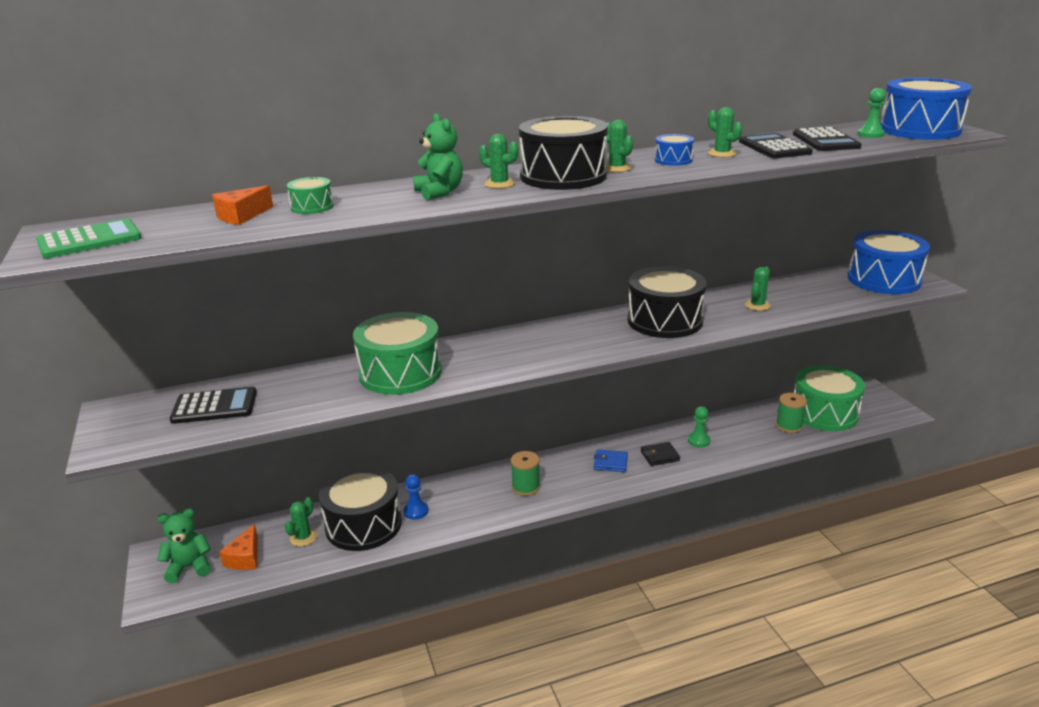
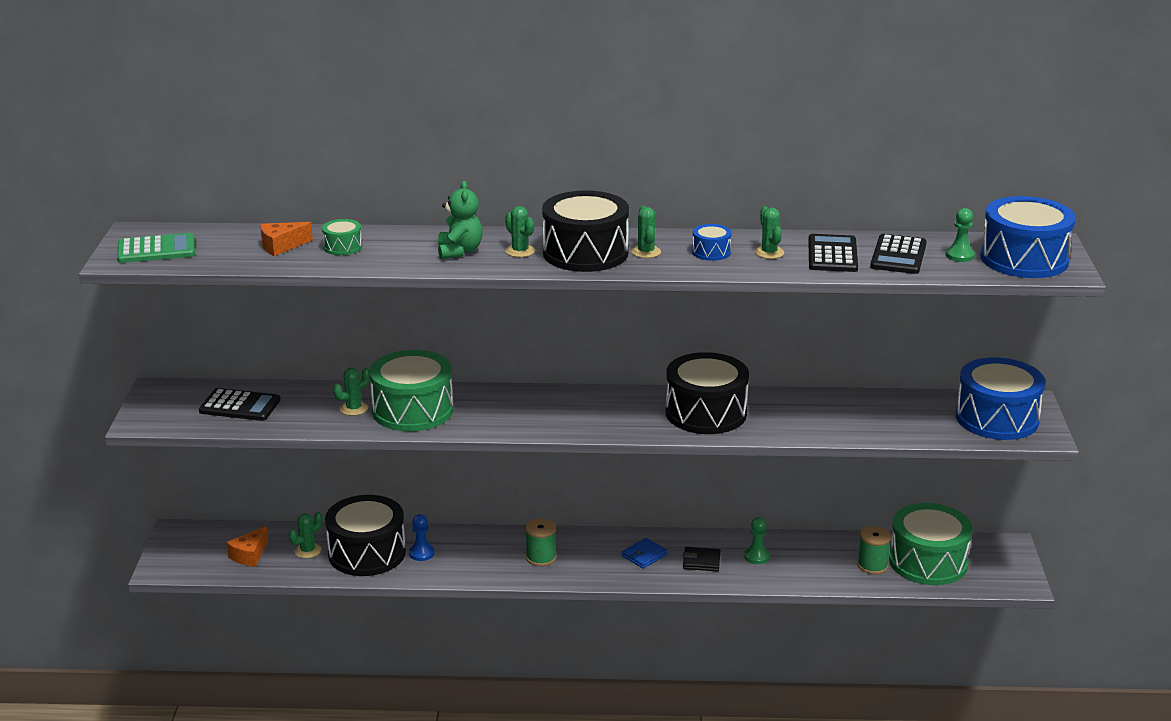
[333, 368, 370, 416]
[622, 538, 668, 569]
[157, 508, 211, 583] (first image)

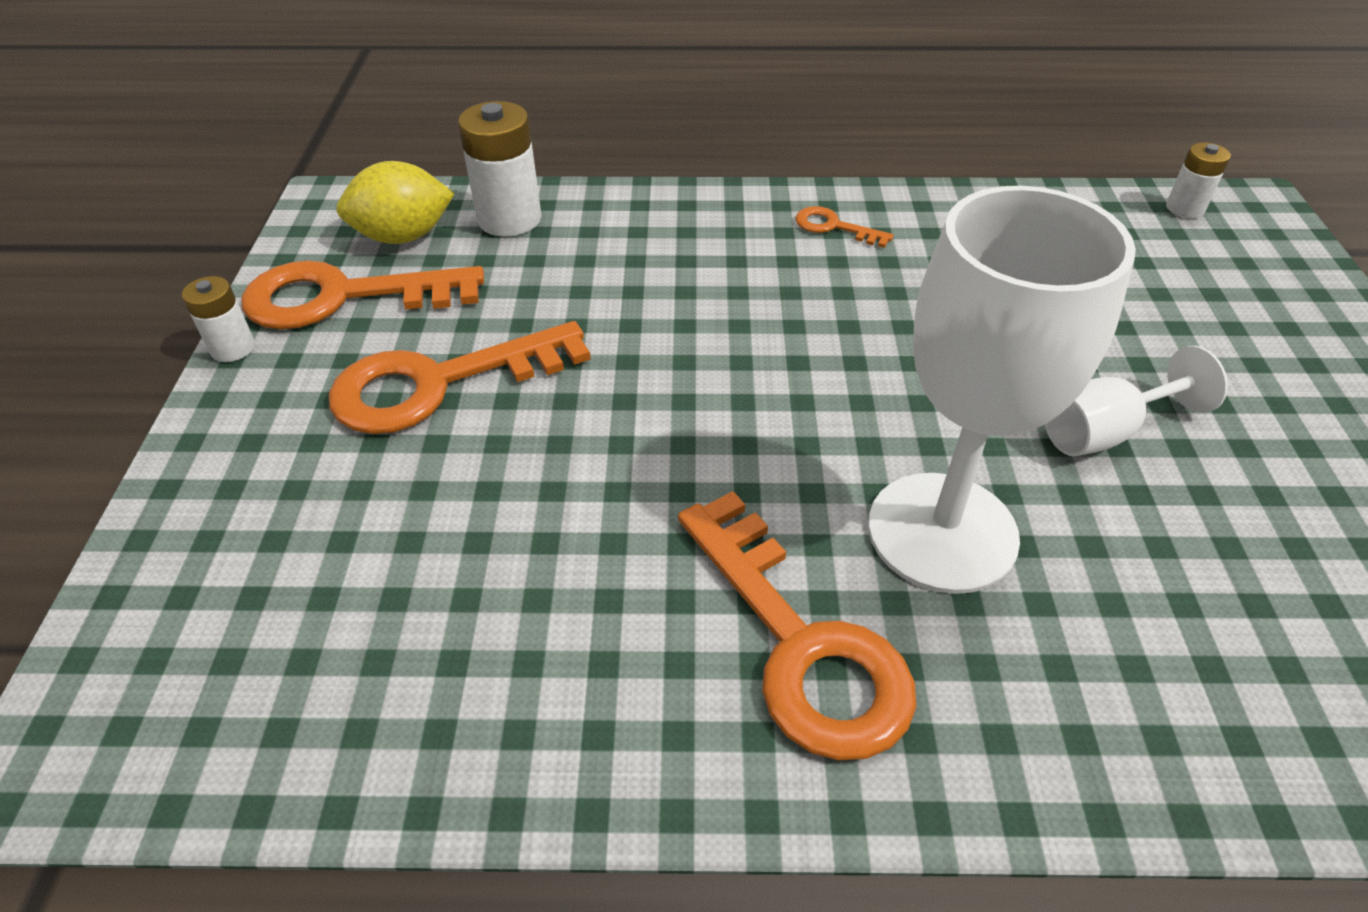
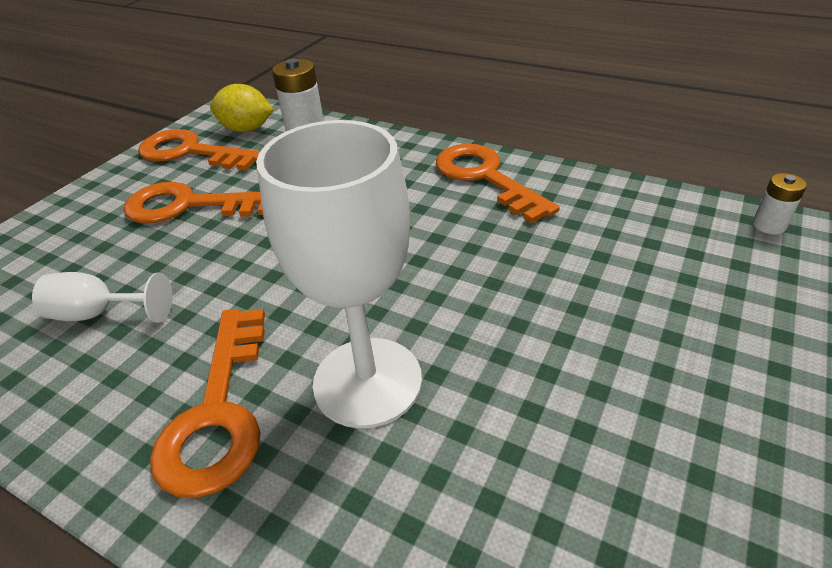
[32, 272, 173, 323]
[436, 144, 560, 223]
[182, 276, 255, 362] (first image)

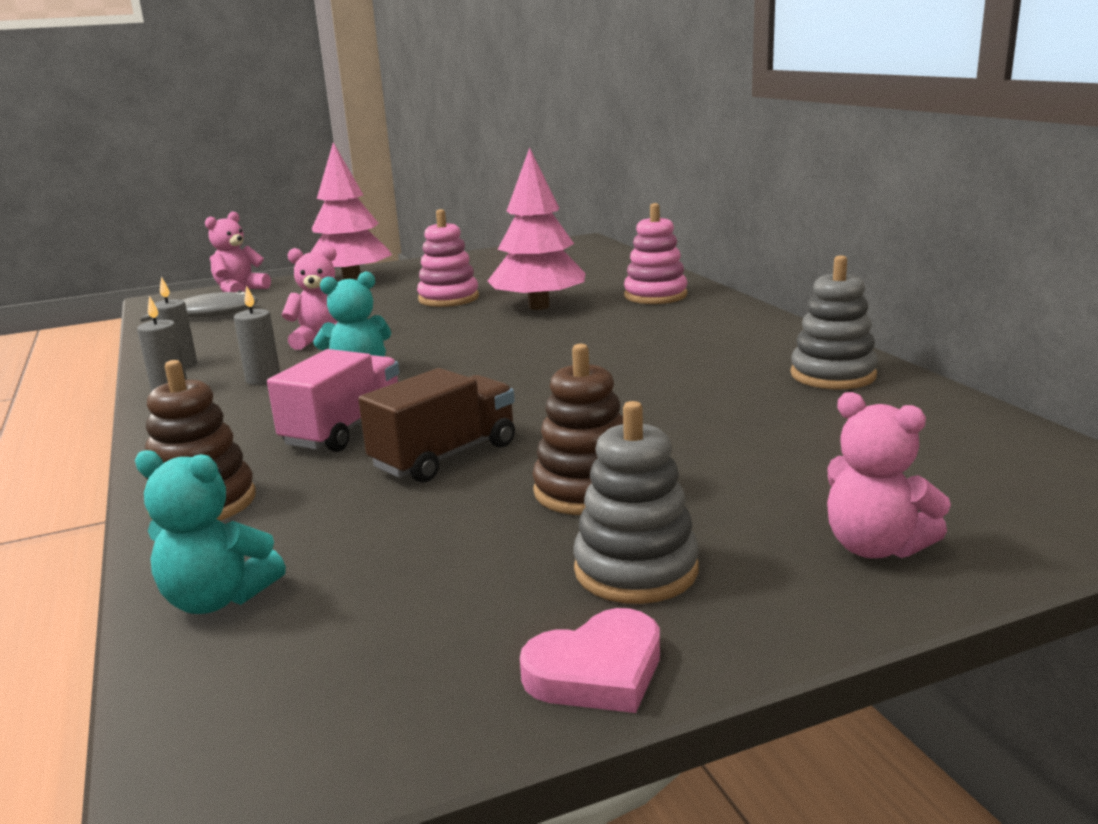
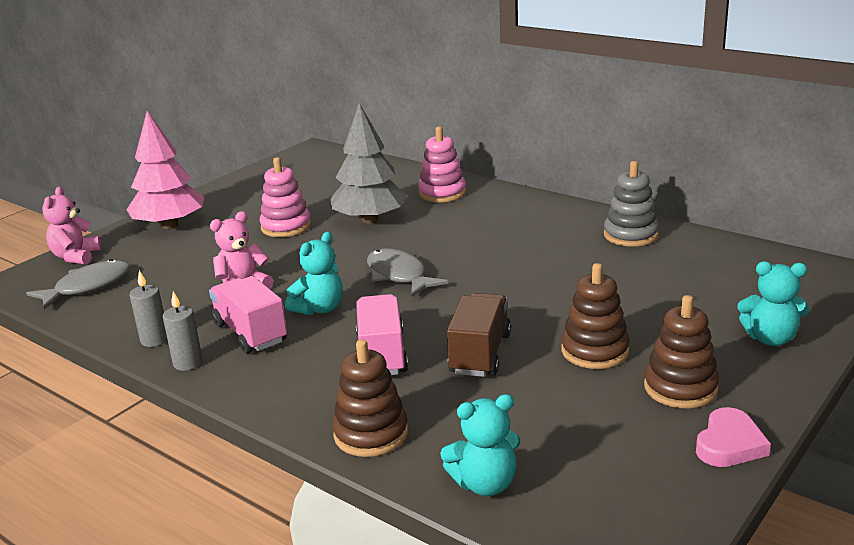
[209, 276, 287, 354]
[331, 103, 408, 224]
[367, 248, 448, 297]
[644, 295, 719, 408]
[738, 261, 809, 346]

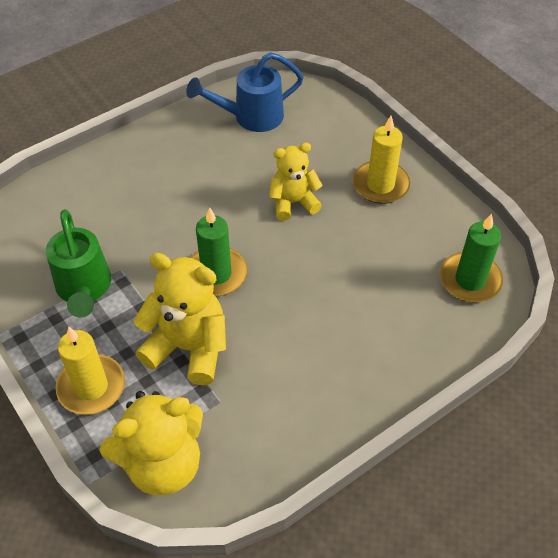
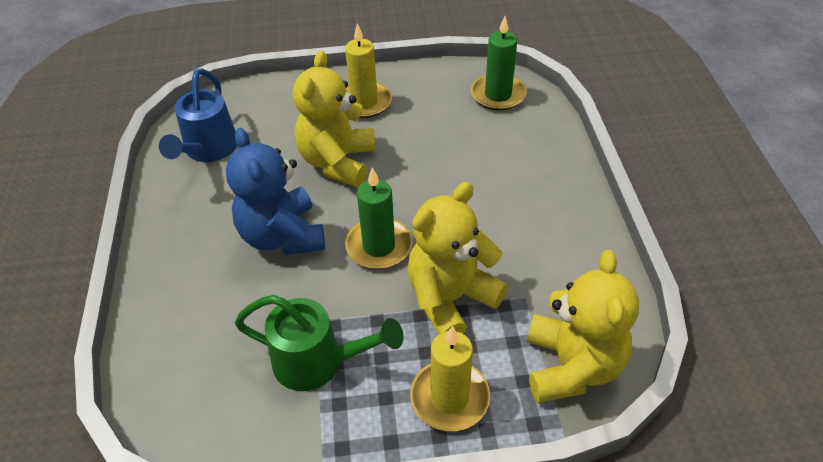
[226, 128, 325, 255]
[293, 50, 375, 187]

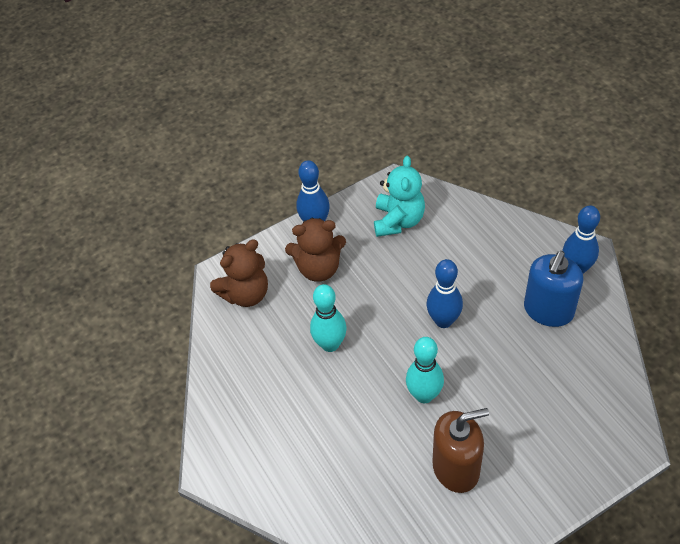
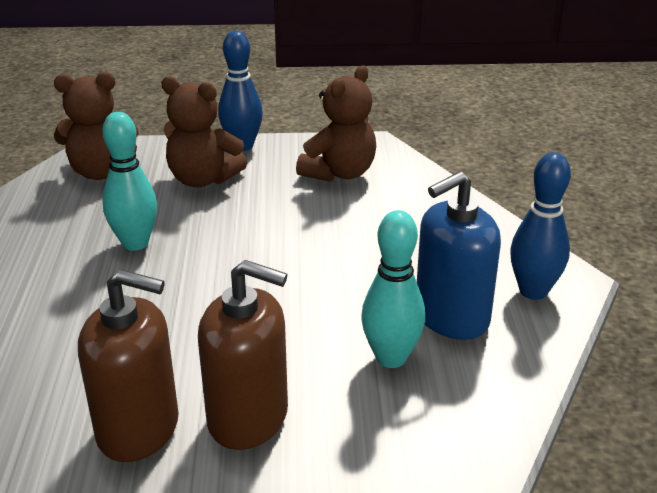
[198, 260, 288, 450]
[296, 65, 376, 182]
[361, 210, 425, 368]
[427, 259, 463, 328] (first image)

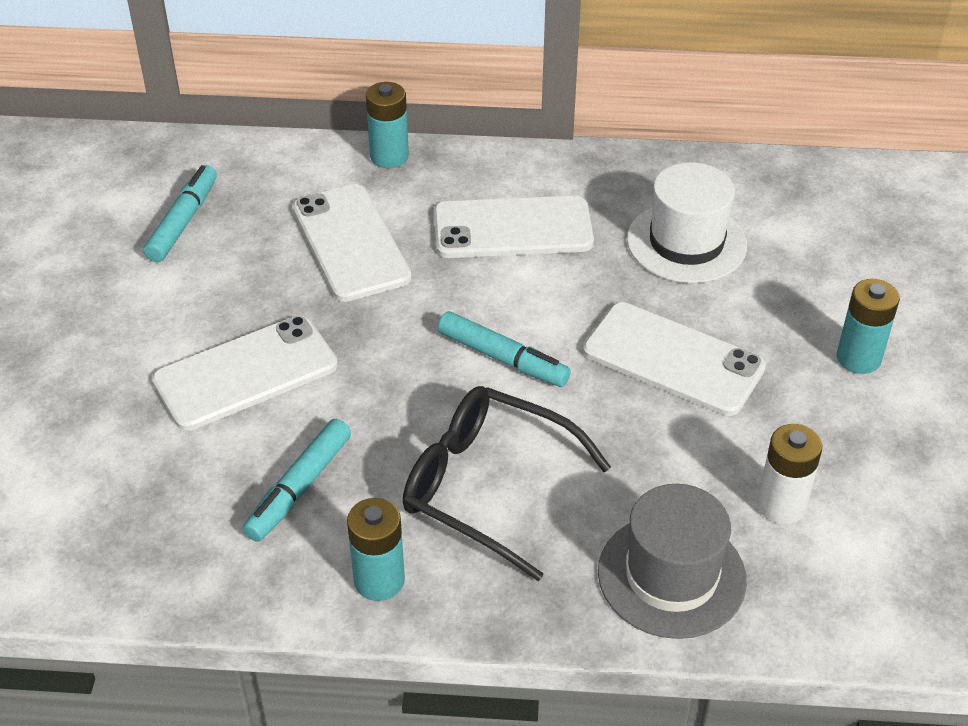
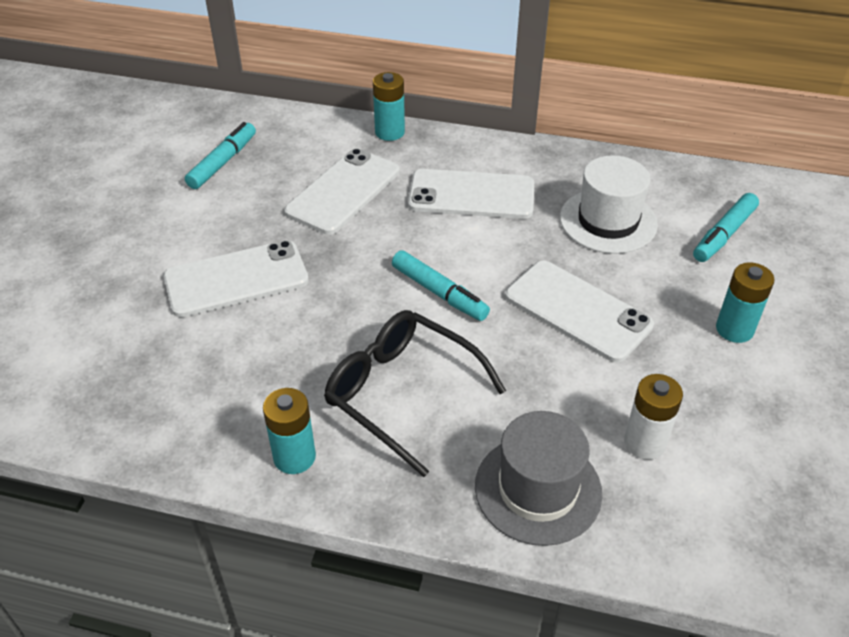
[284, 148, 400, 235]
[693, 193, 759, 262]

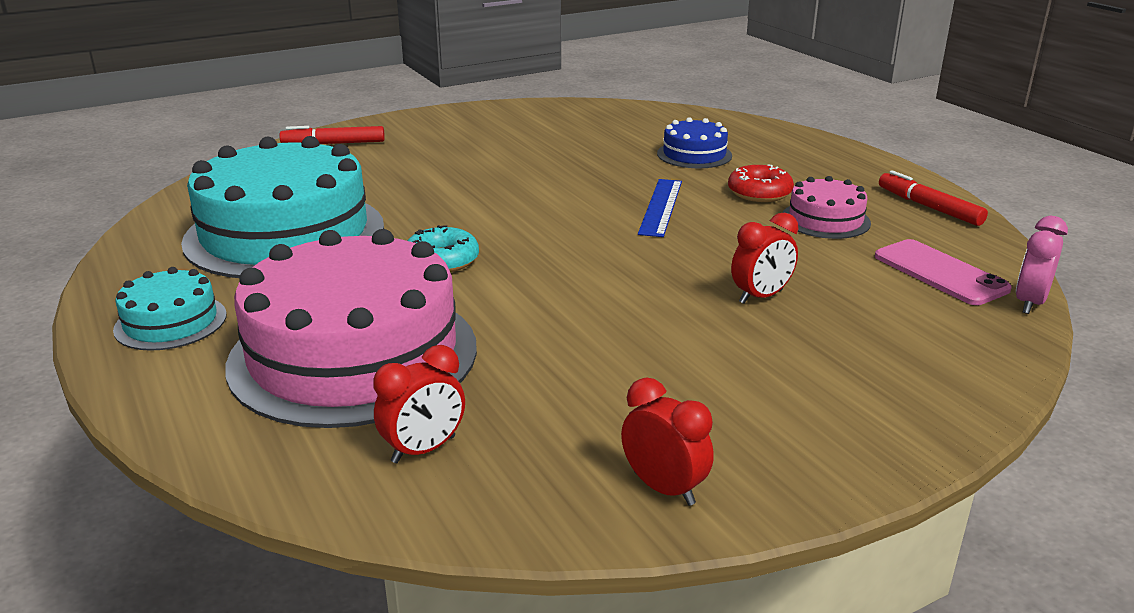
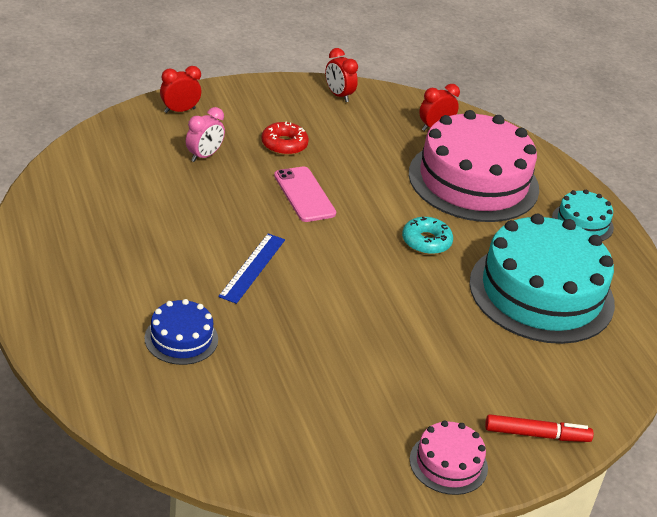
[160, 66, 201, 113]
[186, 107, 225, 162]
[261, 122, 309, 155]
[274, 167, 336, 222]
[410, 421, 488, 495]
[879, 170, 988, 226] (first image)

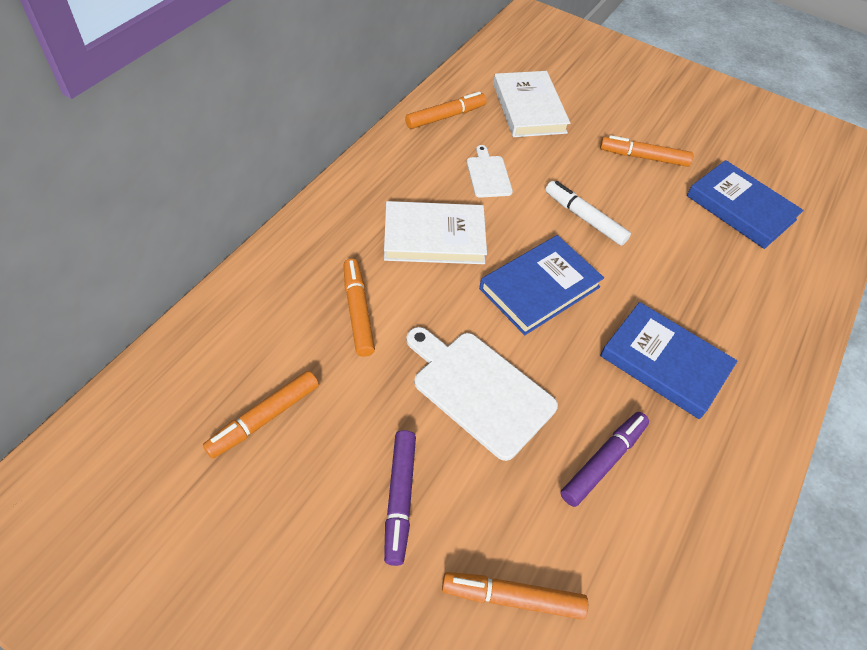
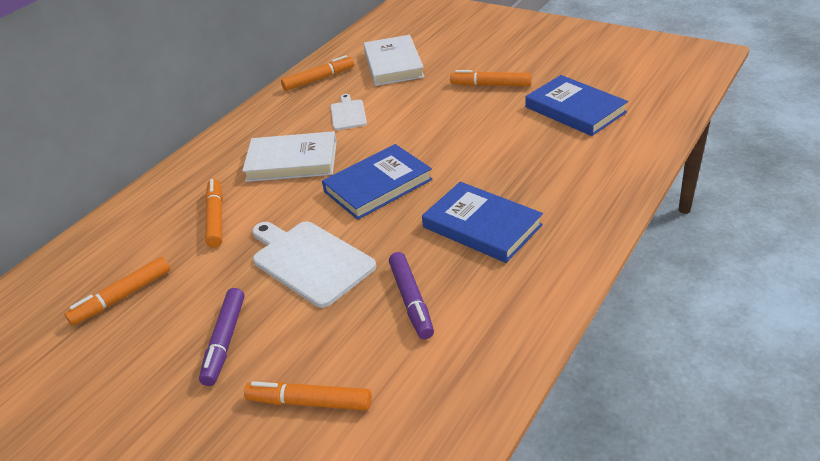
[389, 252, 434, 339]
[545, 181, 631, 246] (first image)

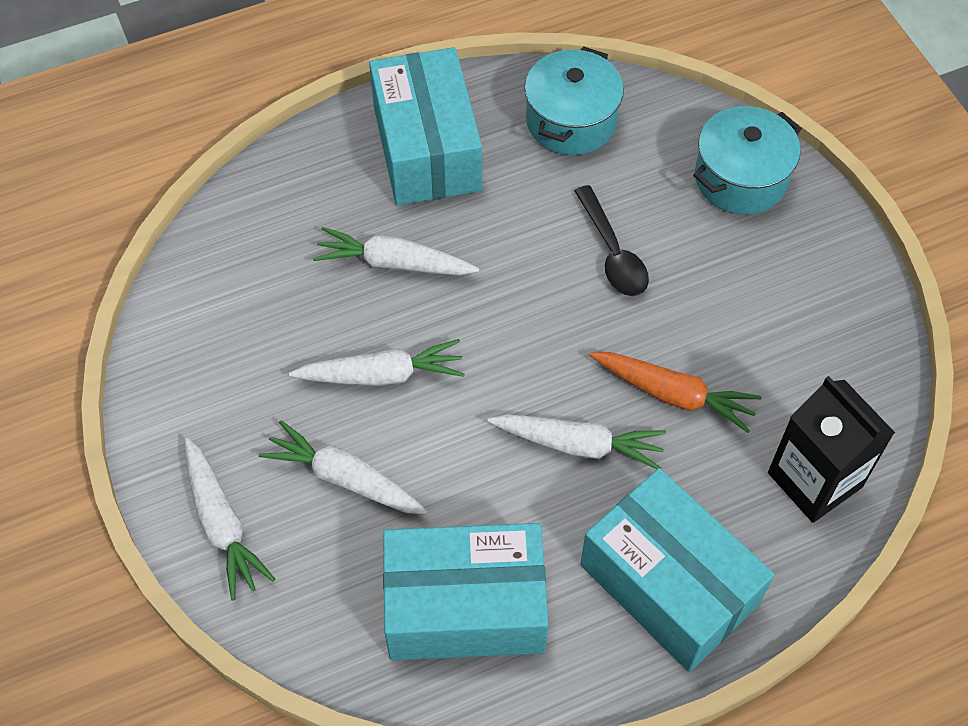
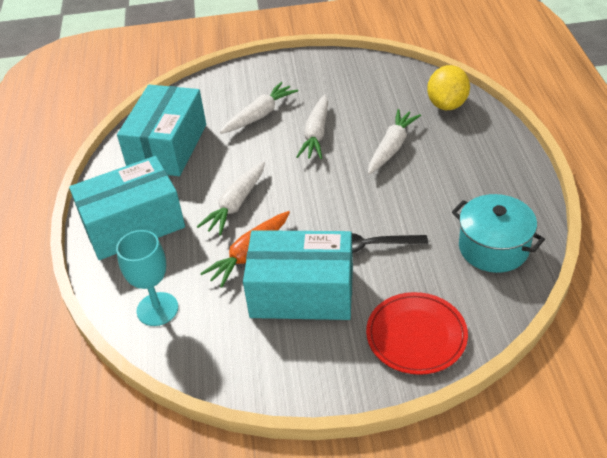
[116, 230, 178, 326]
[243, 230, 353, 320]
[366, 292, 468, 375]
[427, 65, 470, 110]
[185, 438, 275, 600] (first image)

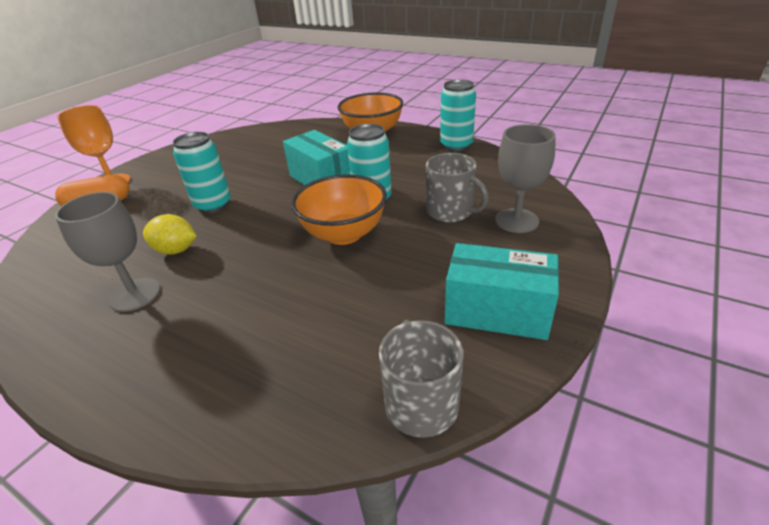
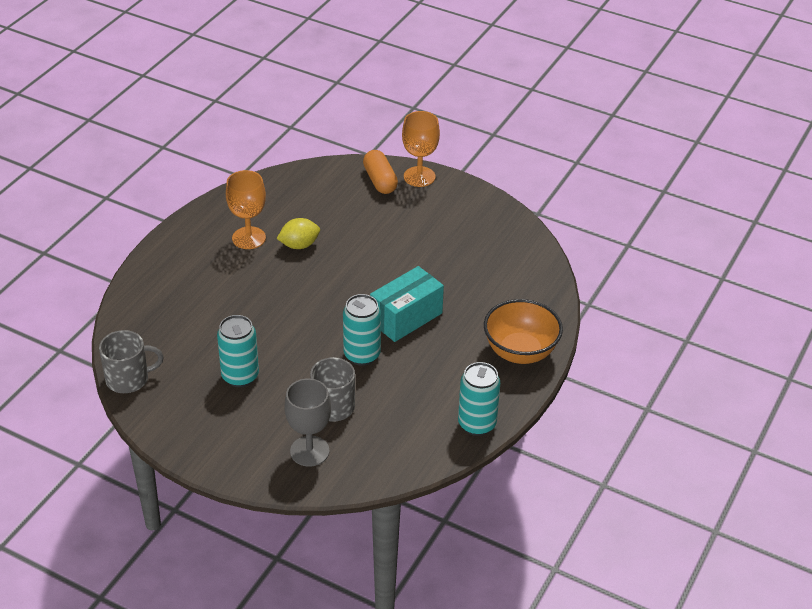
[217, 315, 259, 387]
[226, 170, 266, 249]
[277, 218, 320, 249]
[291, 174, 387, 245] (first image)
[445, 243, 559, 340] (first image)

